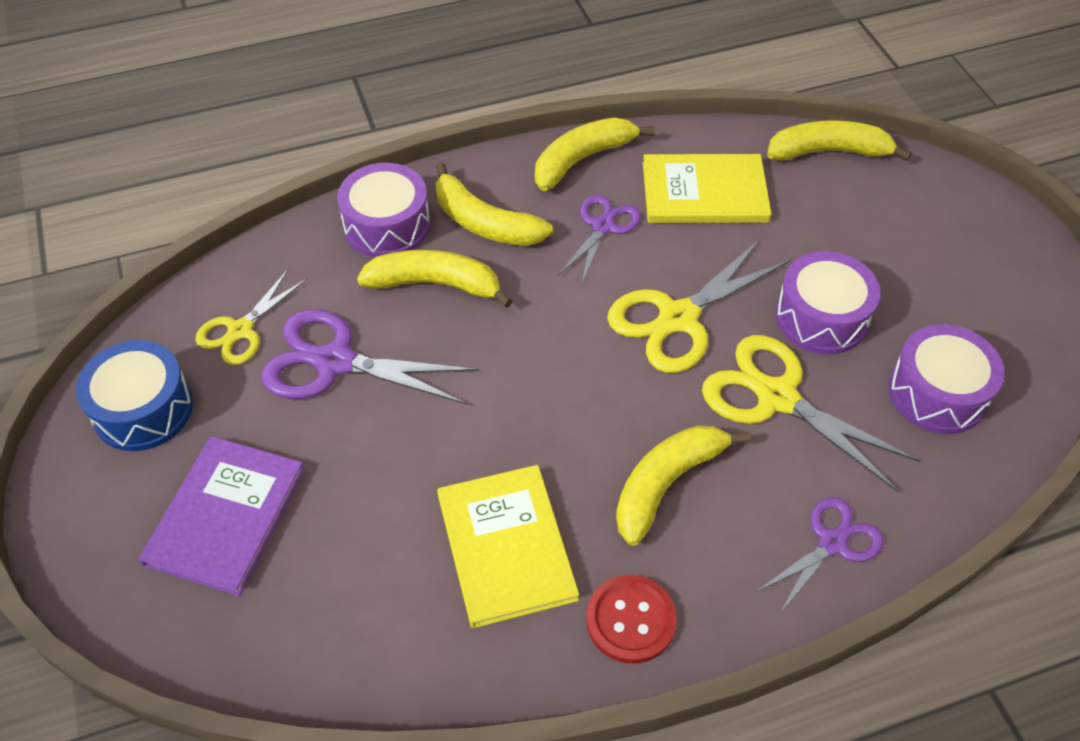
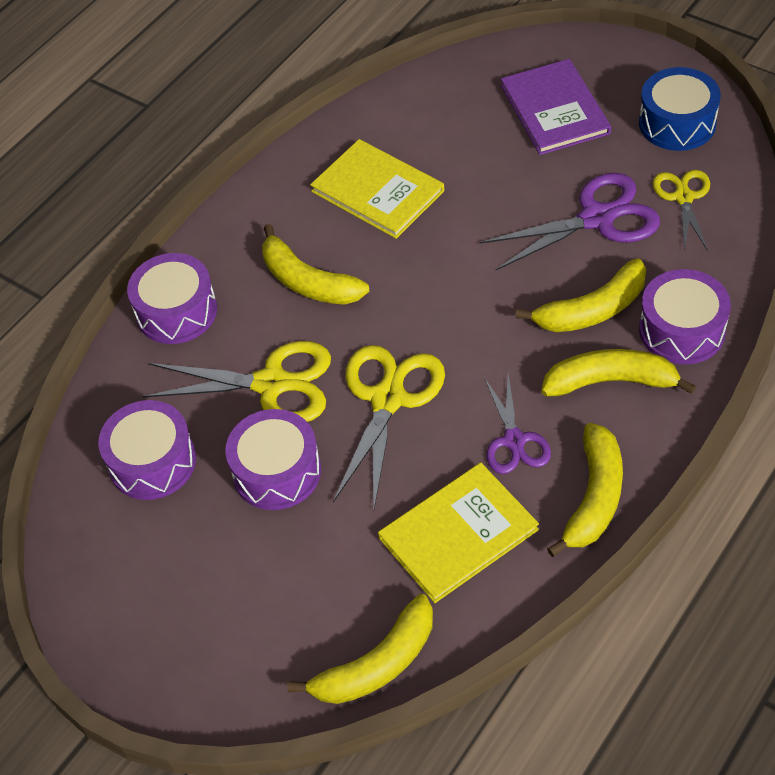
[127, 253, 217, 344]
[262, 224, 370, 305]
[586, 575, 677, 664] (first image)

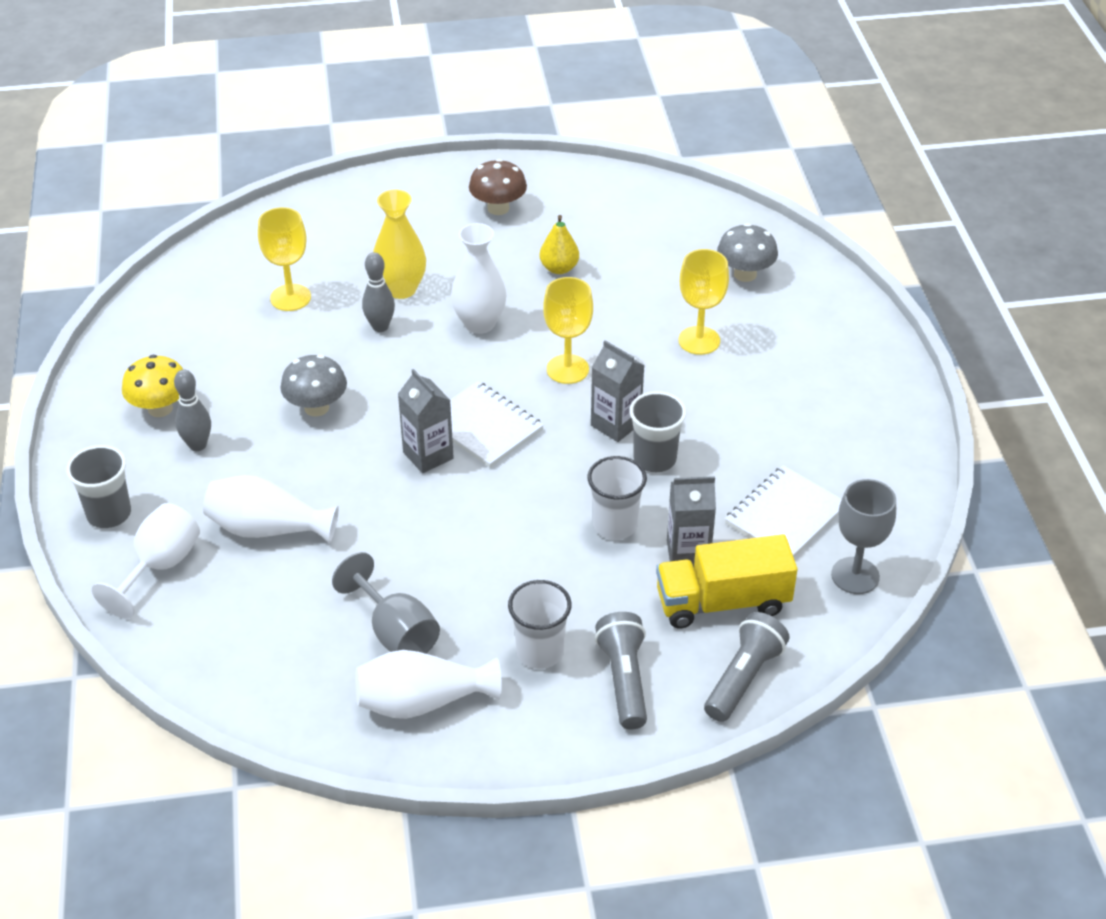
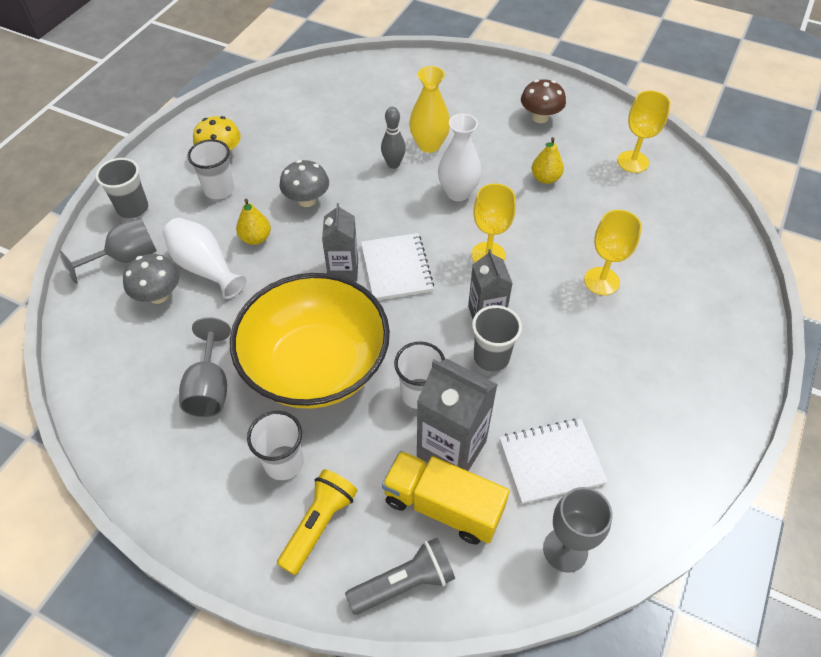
[59, 218, 157, 284]
[123, 254, 179, 304]
[188, 139, 234, 199]
[230, 273, 390, 409]
[236, 199, 271, 245]
[277, 469, 357, 575]
[417, 359, 498, 471]
[618, 91, 671, 173]
[355, 650, 502, 719] (first image)

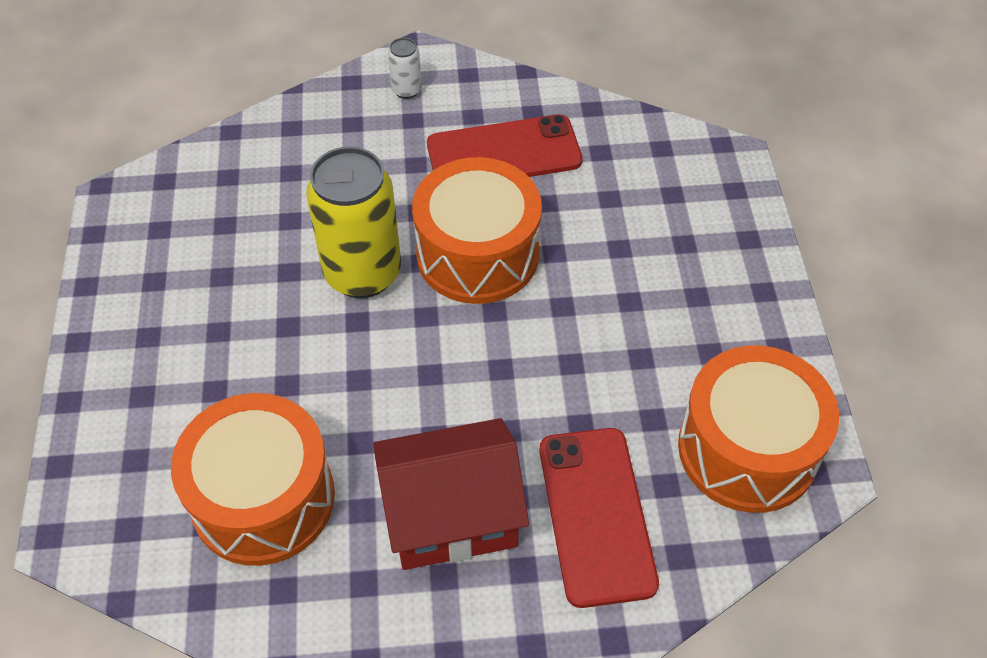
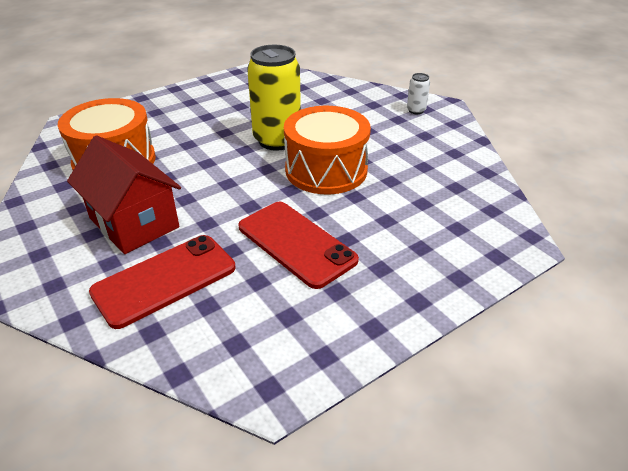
[238, 202, 359, 289]
[678, 345, 839, 513] (first image)

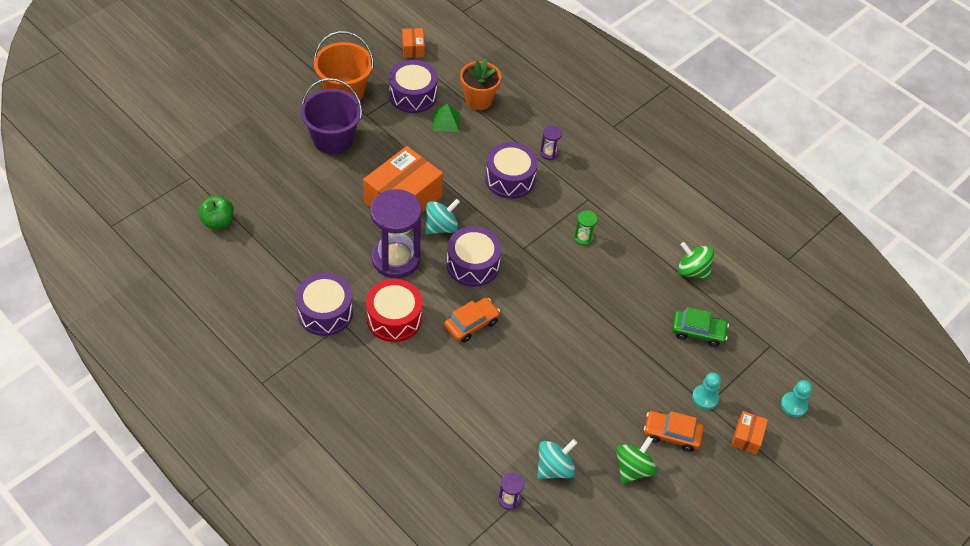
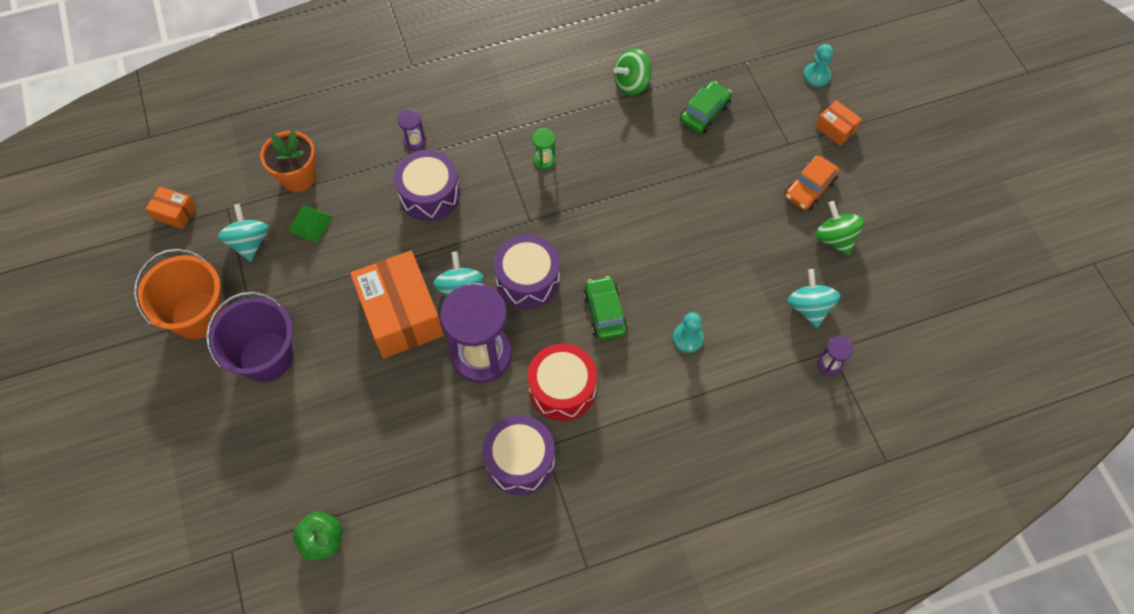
[218, 204, 269, 262]
[583, 276, 628, 340]
[673, 312, 704, 353]

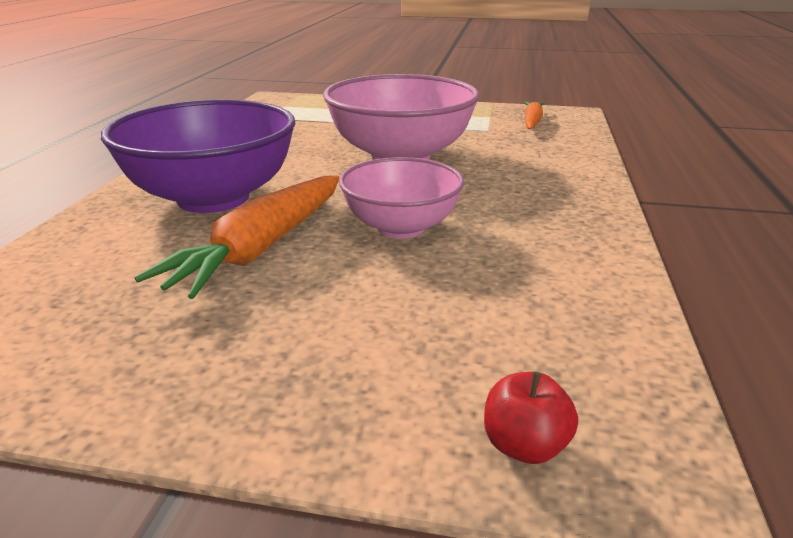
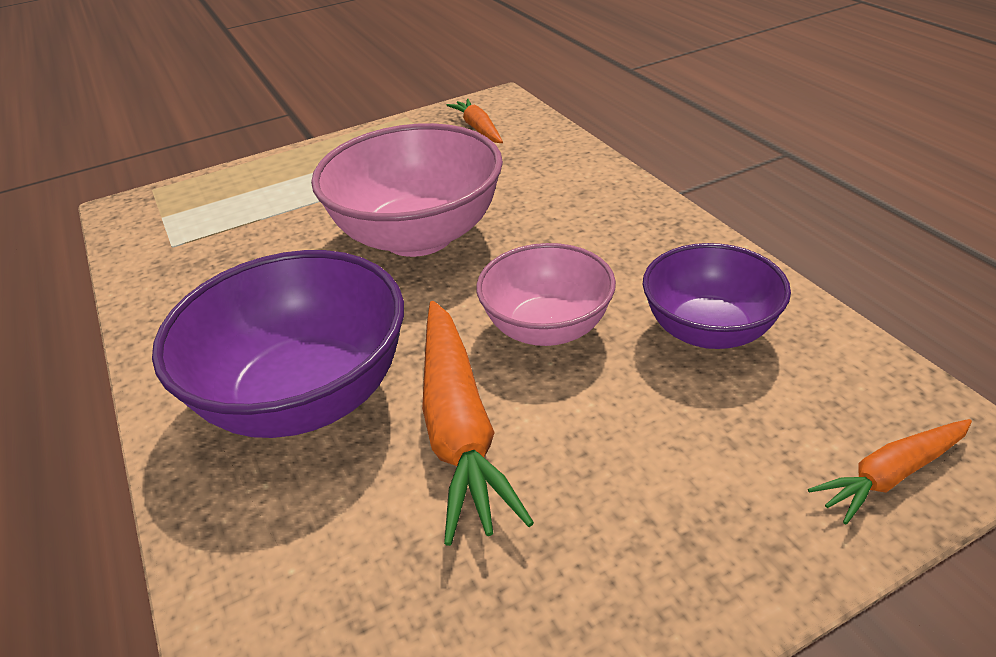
[643, 243, 791, 349]
[808, 419, 972, 524]

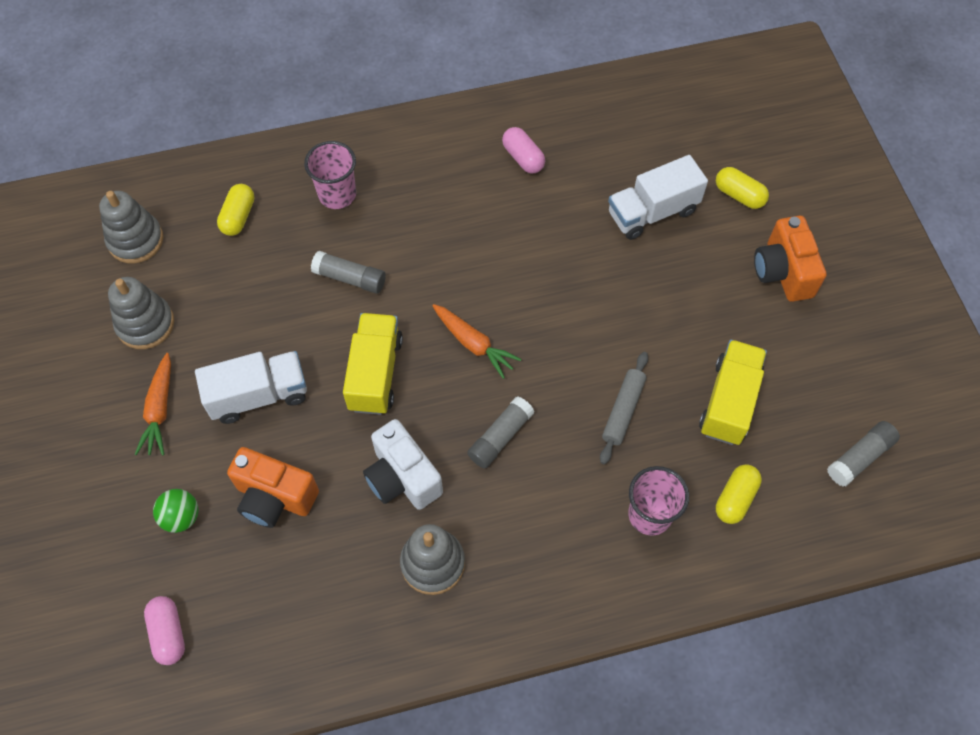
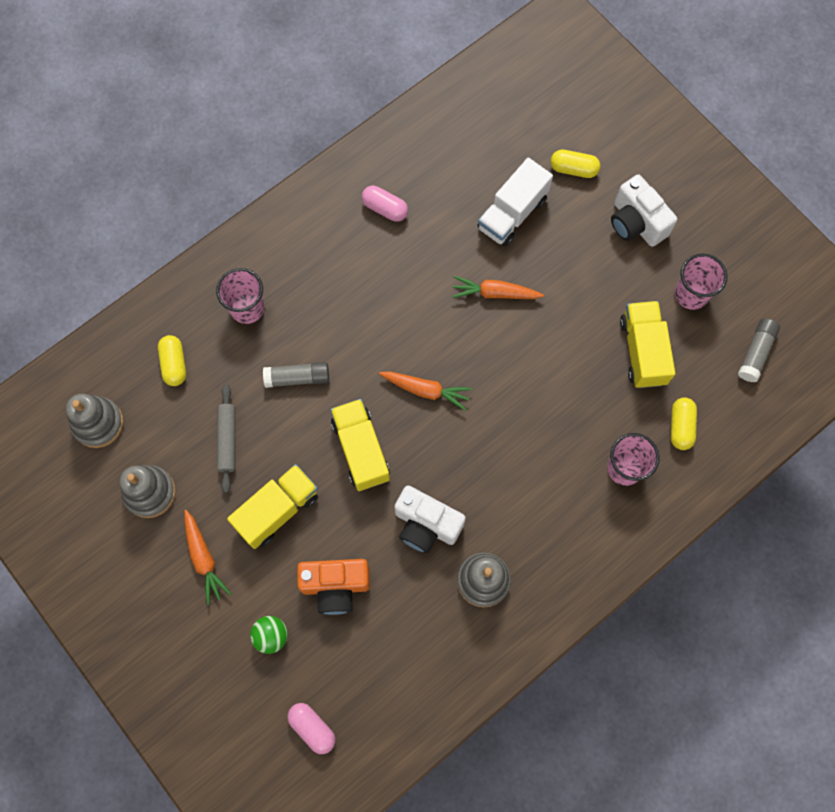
[217, 385, 235, 493]
[227, 464, 318, 549]
[452, 276, 544, 299]
[611, 174, 677, 247]
[675, 254, 728, 310]
[467, 396, 535, 468] (first image)

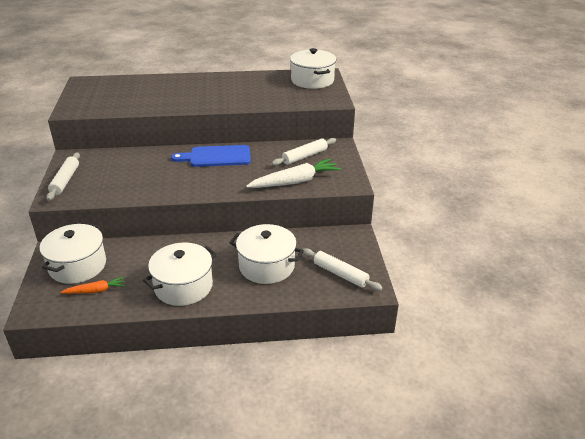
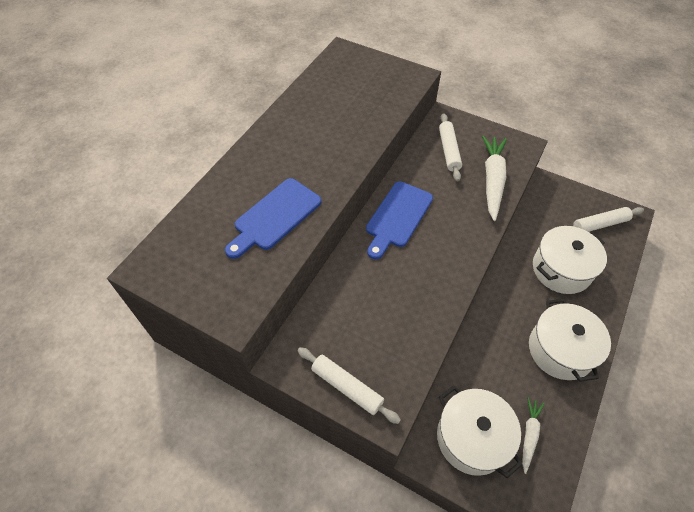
[225, 178, 321, 259]
[522, 397, 544, 474]
[290, 48, 336, 89] (first image)

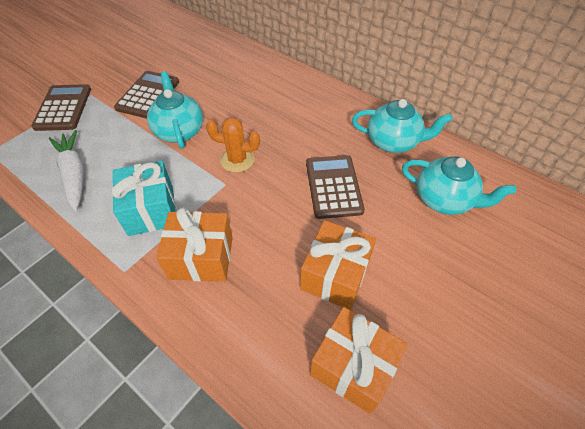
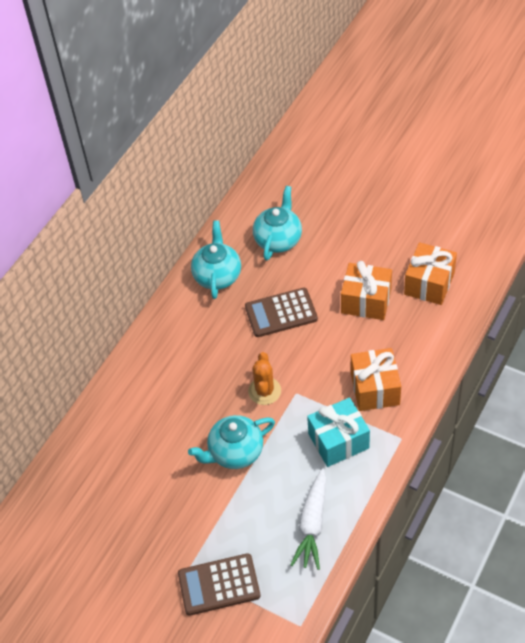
[290, 468, 326, 570]
[114, 71, 179, 118] (first image)

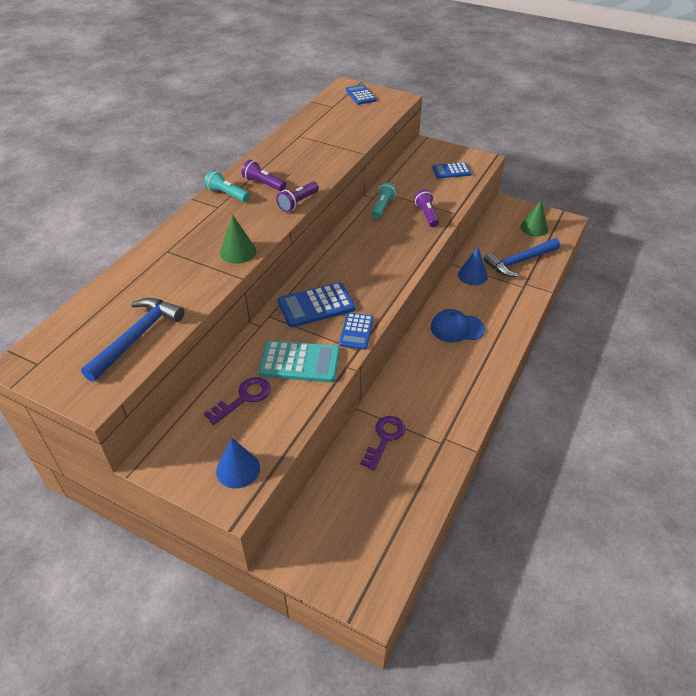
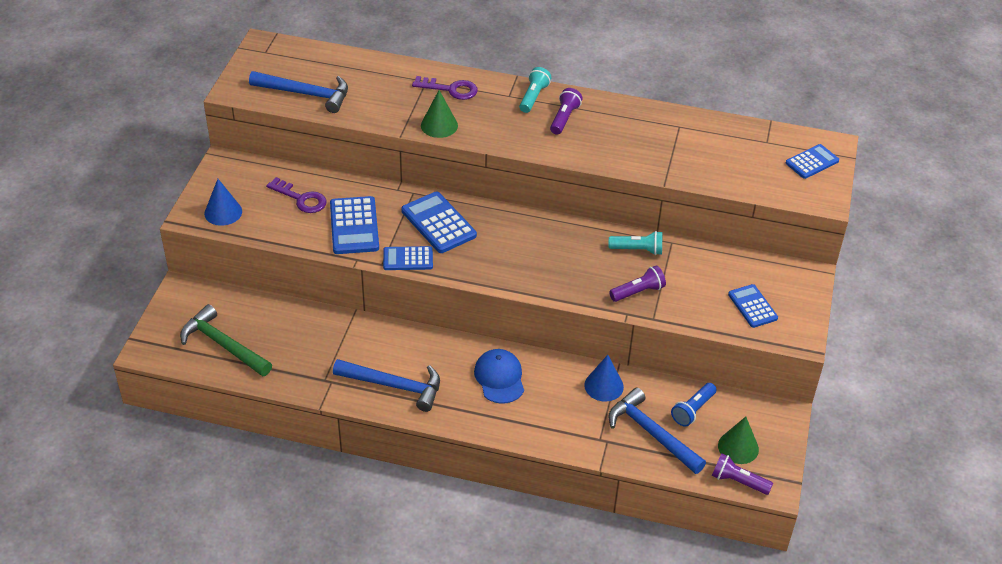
[180, 304, 272, 376]
[330, 196, 379, 254]
[333, 359, 440, 412]
[412, 76, 478, 100]
[671, 383, 717, 427]
[712, 453, 773, 495]

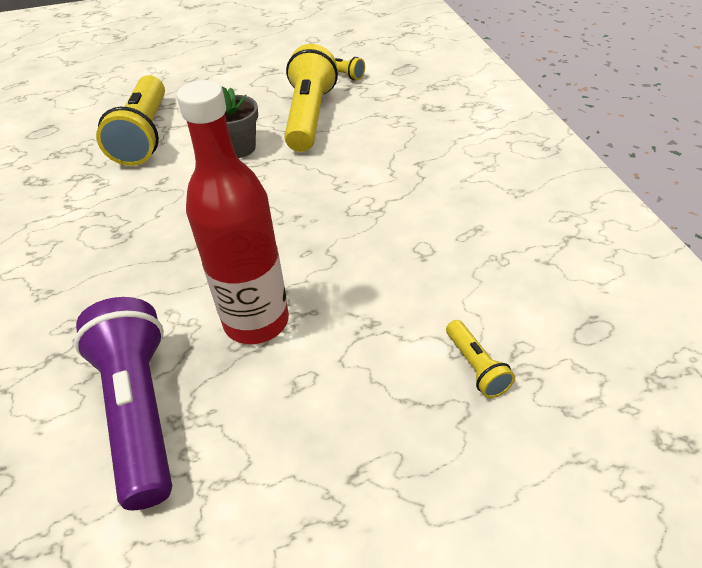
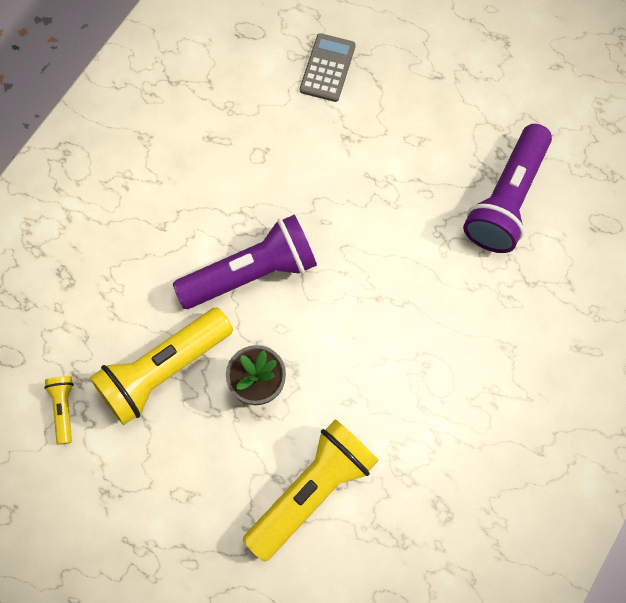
[173, 214, 317, 309]
[300, 33, 356, 102]
[177, 80, 289, 344] (first image)

